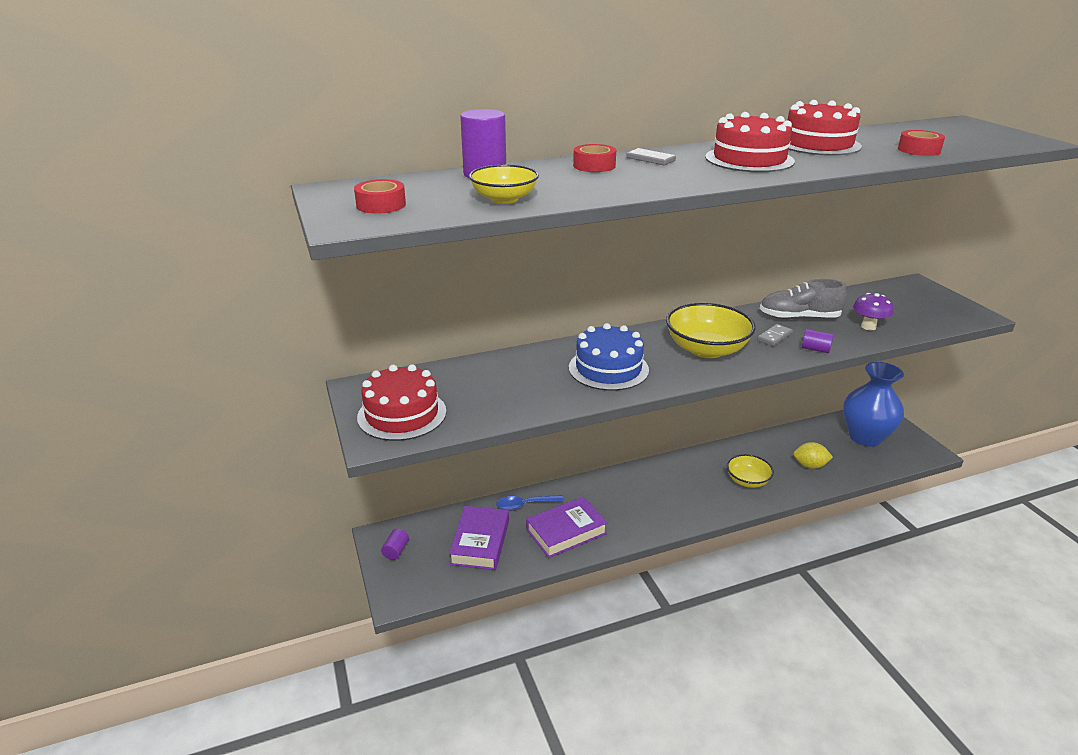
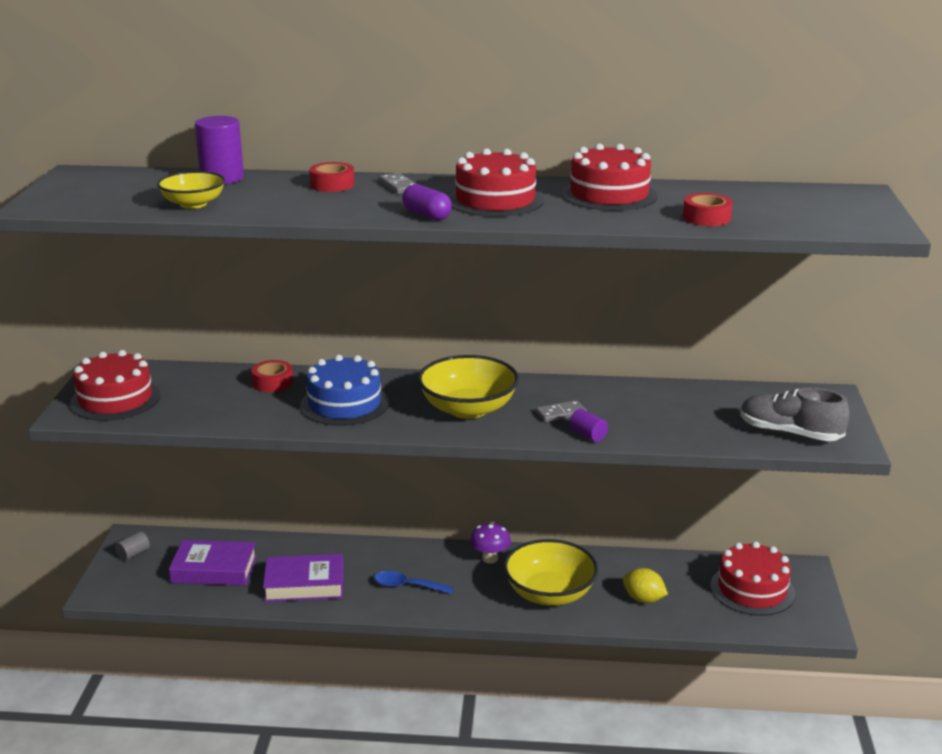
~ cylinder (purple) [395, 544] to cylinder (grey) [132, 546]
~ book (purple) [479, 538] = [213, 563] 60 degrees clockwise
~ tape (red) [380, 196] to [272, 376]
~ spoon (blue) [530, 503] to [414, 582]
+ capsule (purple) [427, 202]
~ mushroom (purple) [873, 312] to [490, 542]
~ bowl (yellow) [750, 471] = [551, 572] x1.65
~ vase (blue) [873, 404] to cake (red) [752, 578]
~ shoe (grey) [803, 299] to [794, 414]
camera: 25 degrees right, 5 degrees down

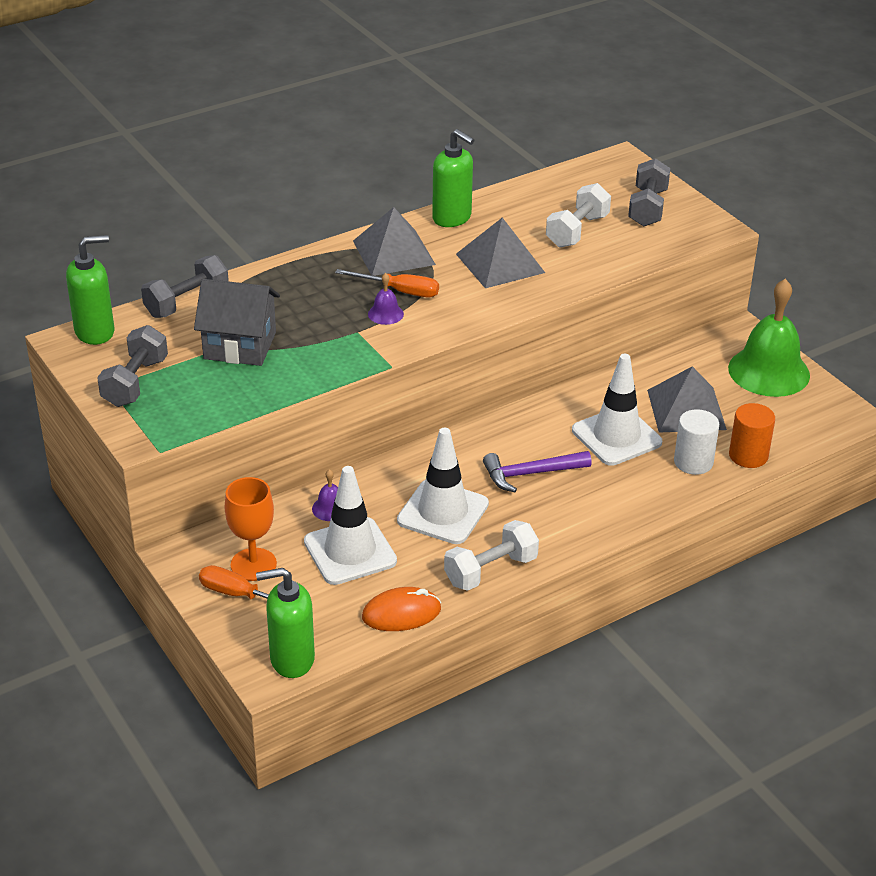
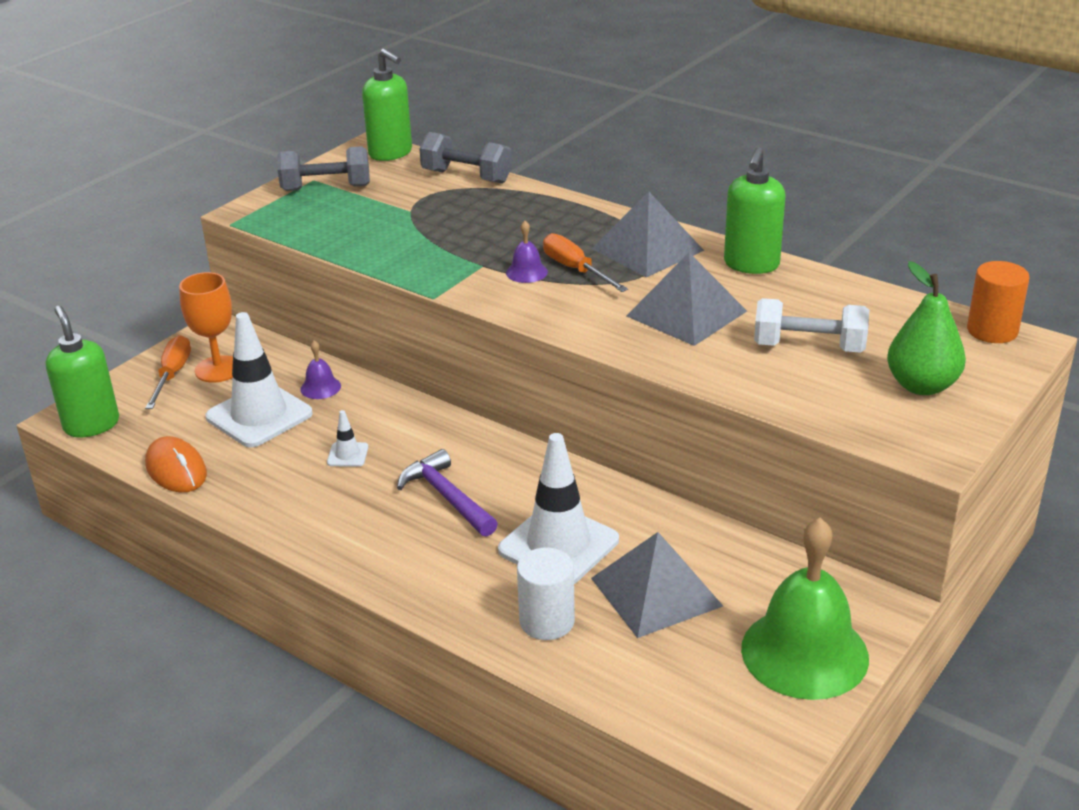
~ traffic cone (white) [443, 485] = [347, 438] x0.43
~ screwdriver (orange) [387, 283] = [585, 262] 150 degrees clockwise
~ dumbbell (grey) [649, 192] to pear (green) [926, 328]
~ cylinder (orange) [752, 435] to [998, 302]
- house (grey) [237, 322]
- dumbbell (white) [491, 555]
camera: 70 degrees right, 5 degrees down

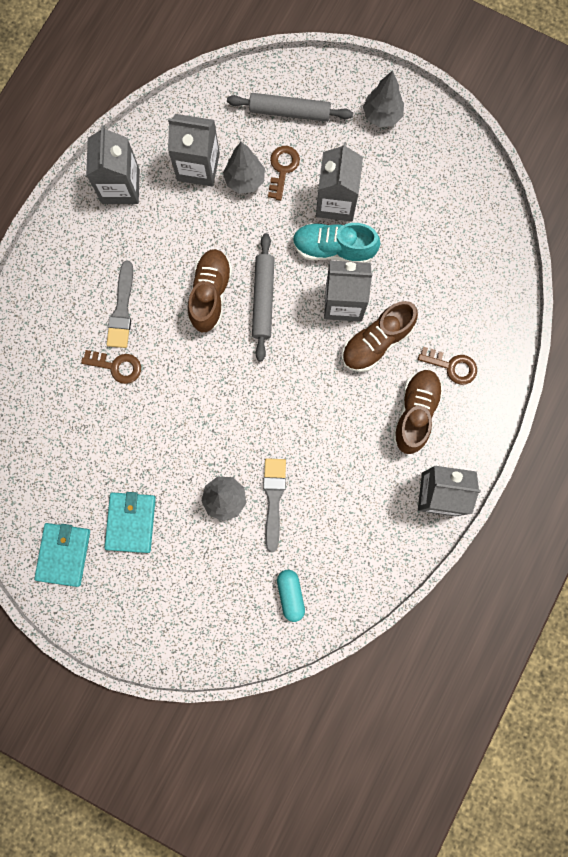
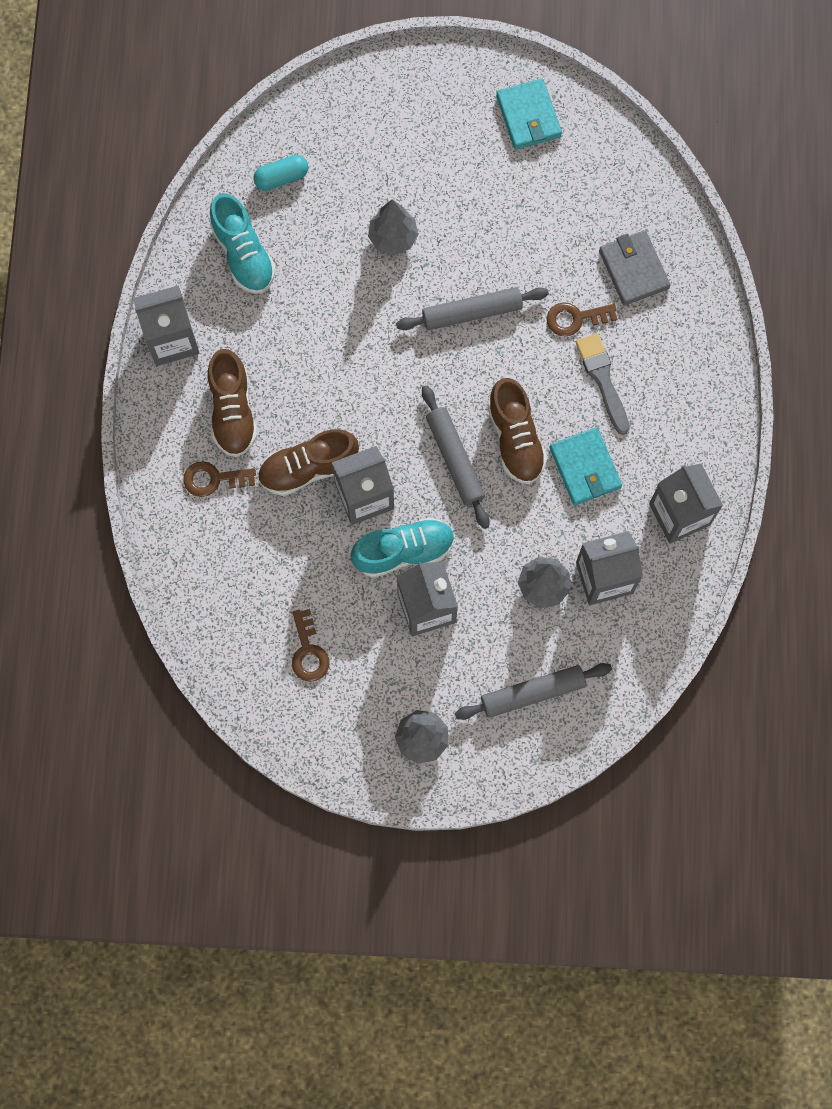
+ shoe (turquoise) [243, 243]
~ capsule (turquoise) [291, 596] = [280, 173] 75 degrees counterclockwise
~ shoe (brown) [380, 336] = [308, 462] 135 degrees counterclockwise
~ key (brown) [284, 173] to [311, 645]
+ rolling pin (grey) [472, 308]
~ wallet (turquoise) [130, 522] to [585, 466]
+ wallet (grey) [634, 268]
- brush (grey) [274, 505]
camera: 155 degrees right, 5 degrees down

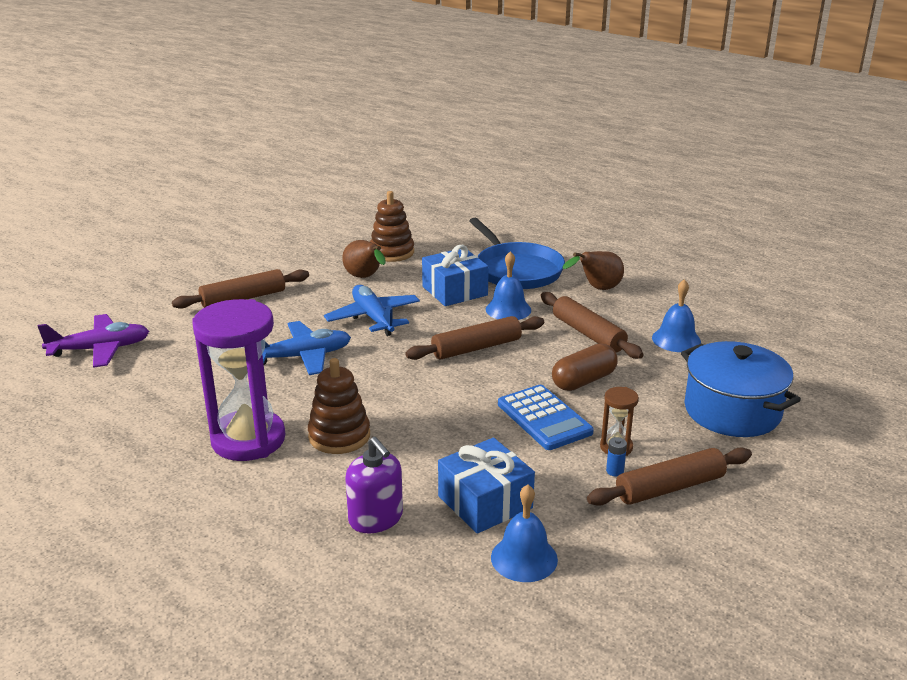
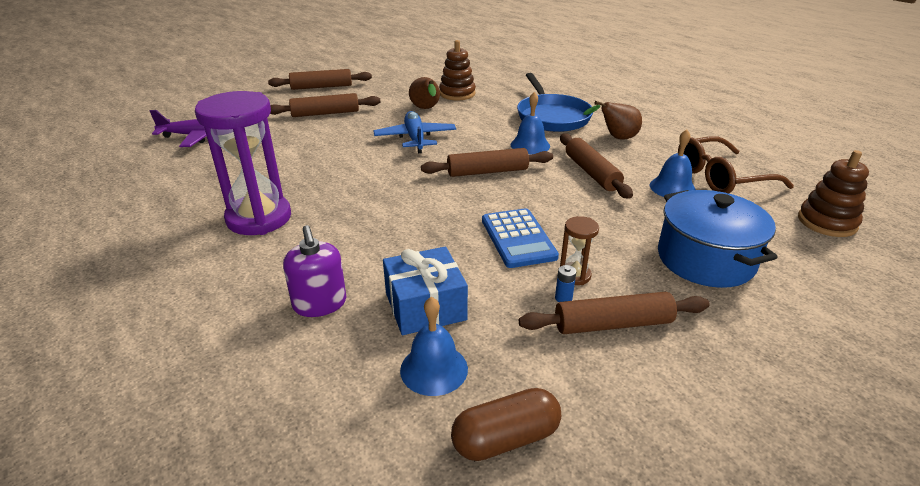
+ rolling pin (brown) [320, 79]
~ capsule (brown) [585, 367] to [506, 424]
+ glasses (brown) [736, 164]
~ stacking toy (brown) [339, 406] to [833, 193]
- plane (blue) [306, 348]
- gift (blue) [455, 275]
camera: 15 degrees right, 5 degrees up

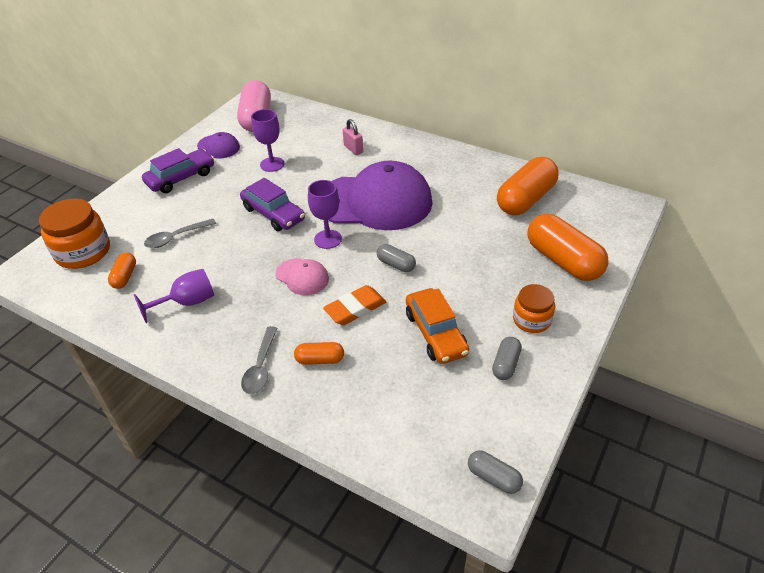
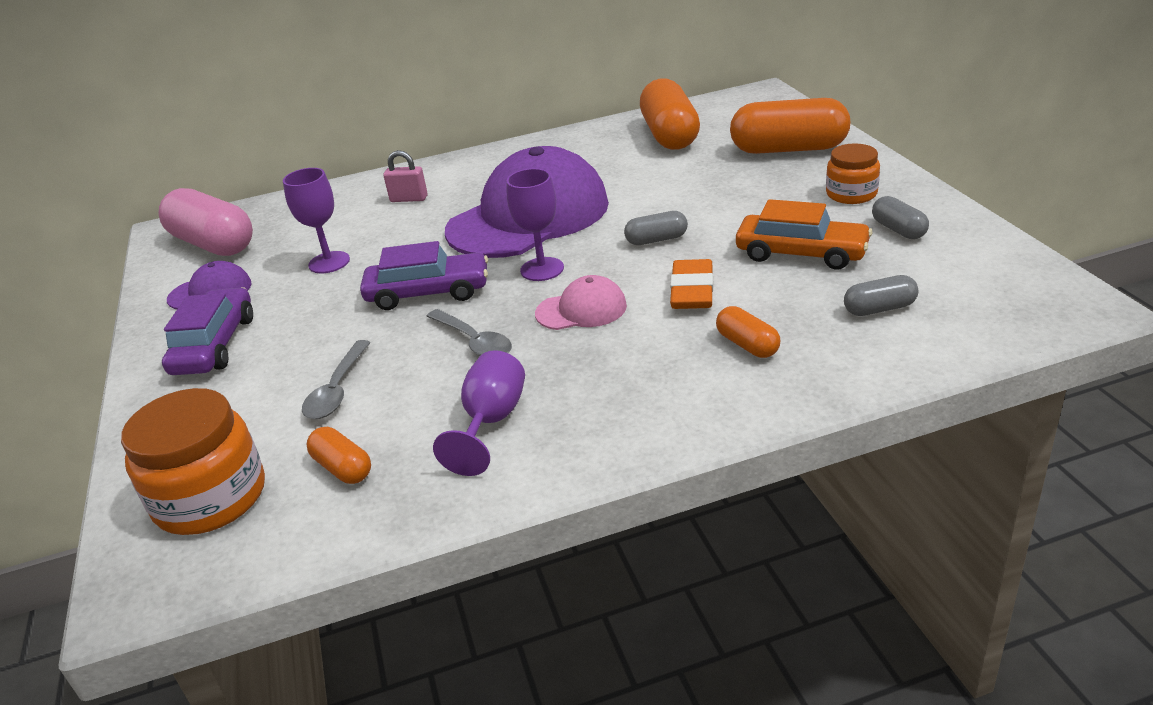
~ spoon (grey) [259, 360] to [469, 332]
~ capsule (orange) [319, 353] = [748, 332] 75 degrees counterclockwise
~ capsule (grey) [495, 472] to [881, 295]
camera: 45 degrees left, 10 degrees down

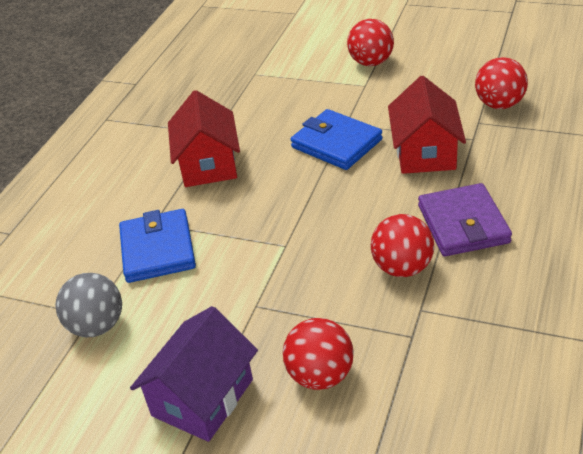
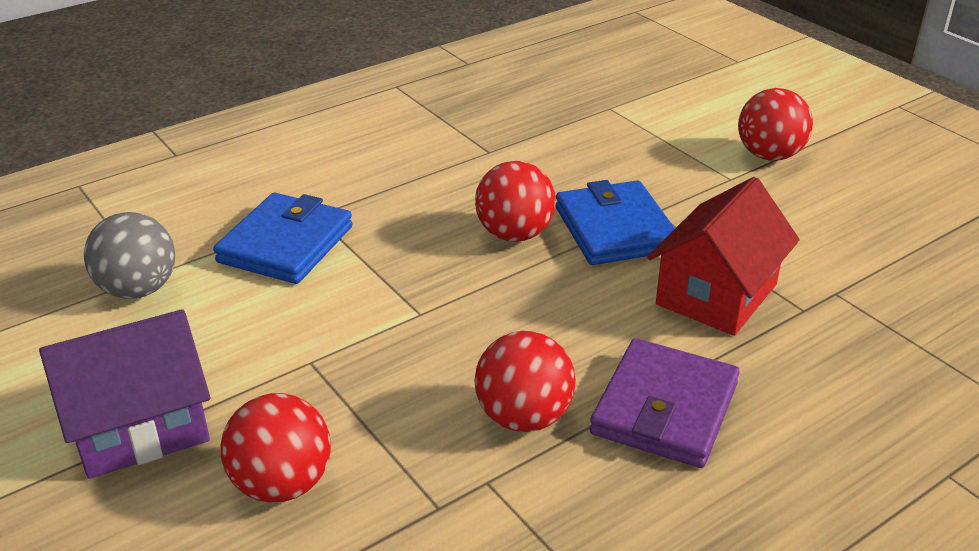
~ ball (red) [501, 83] to [515, 201]
- house (red) [204, 138]
camera: 30 degrees right, 5 degrees down

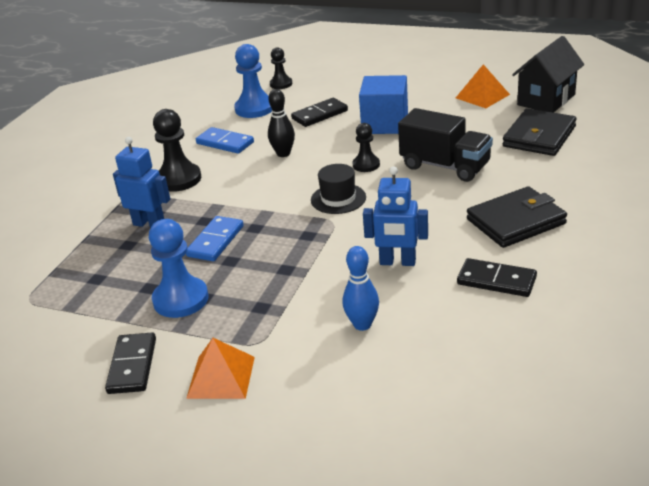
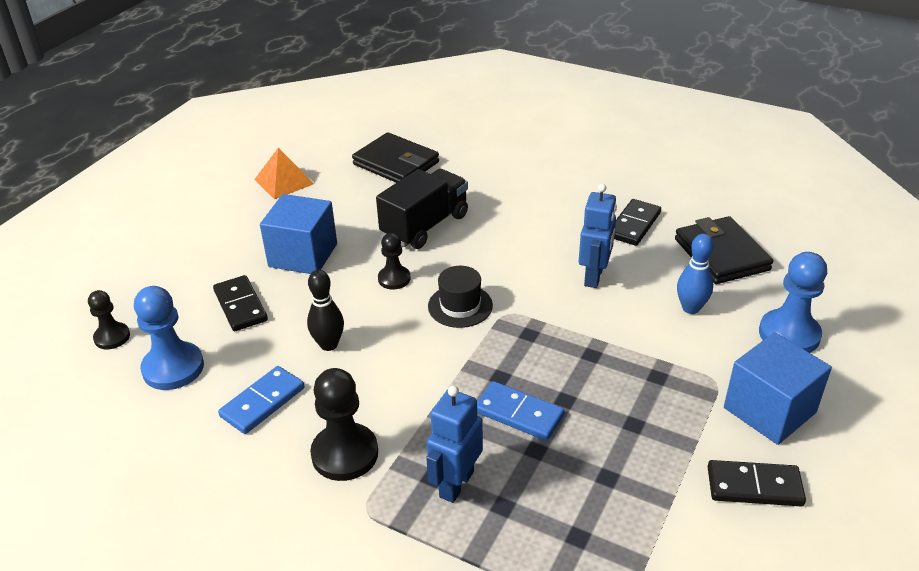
~ wallet (black) [517, 217] to [724, 250]
~ pyramid (orange) [220, 368] to cube (blue) [778, 388]
~ pawn (blue) [178, 268] to [793, 302]
- house (black) [548, 74]
camera: 85 degrees left, 5 degrees up

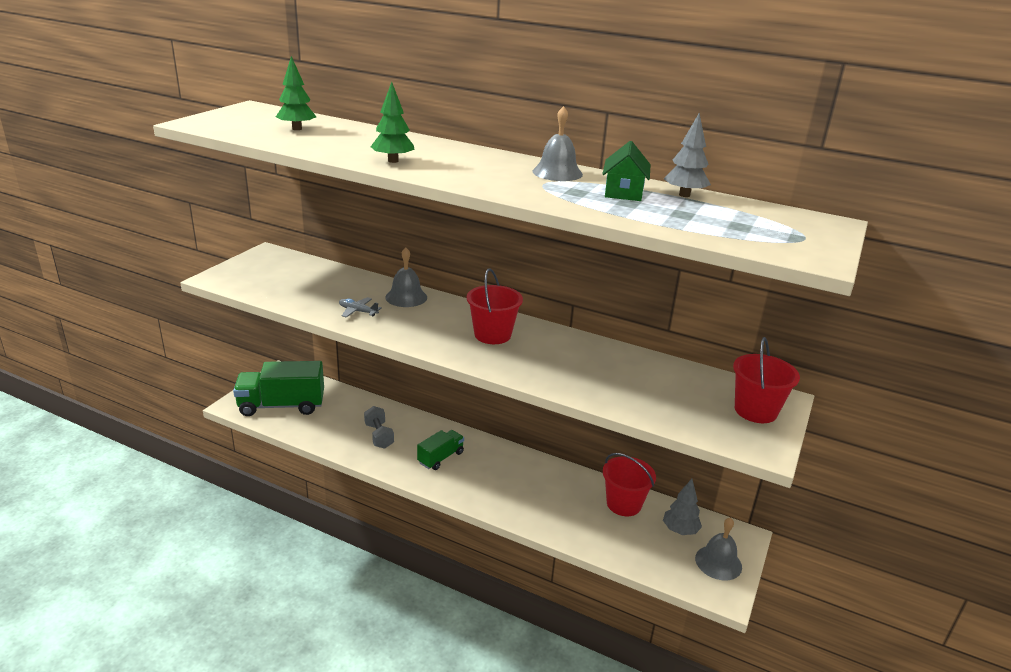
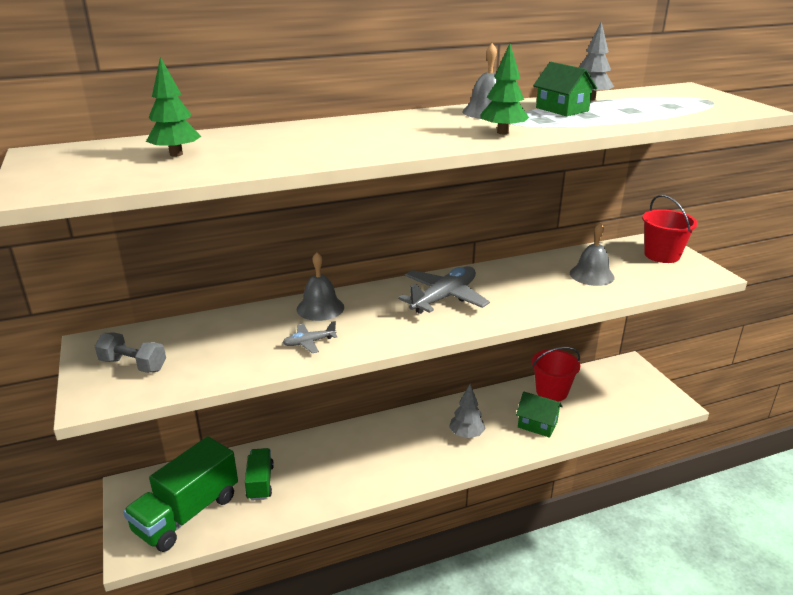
~ dumbbell (grey) [379, 427] to [130, 353]
~ truck (green) [440, 450] to [259, 474]
~ bucket (red) [495, 306] to plane (grey) [444, 290]
~ tree (grey) [682, 507] to [467, 411]
~ tree (green) [392, 122] to [504, 88]
+ house (green) [539, 414]
~ bell (grey) [718, 548] to [592, 254]
camera: 45 degrees left, 0 degrees up

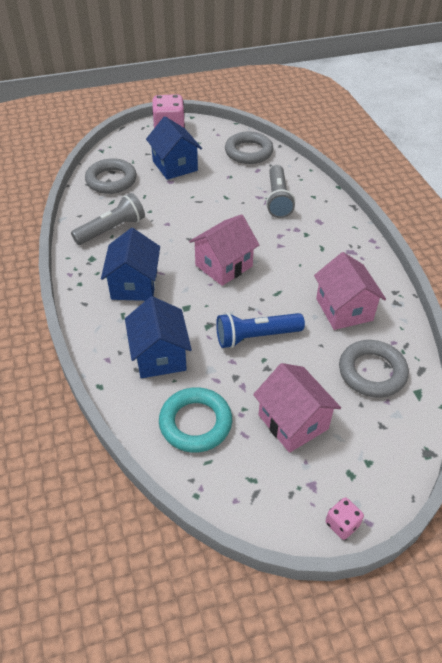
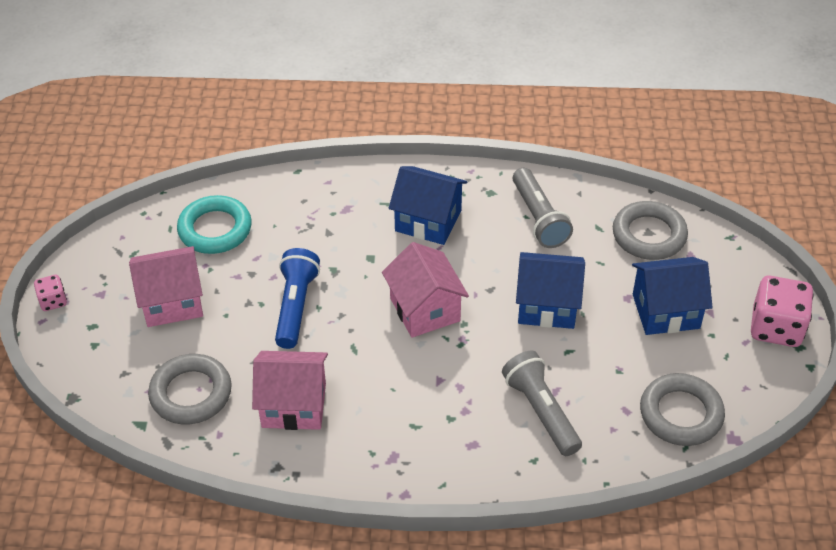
~ flashlight (grey) [280, 191] = [542, 403] 45 degrees clockwise
~ house (blue) [158, 337] to [550, 290]
camera: 110 degrees right, 0 degrees up

